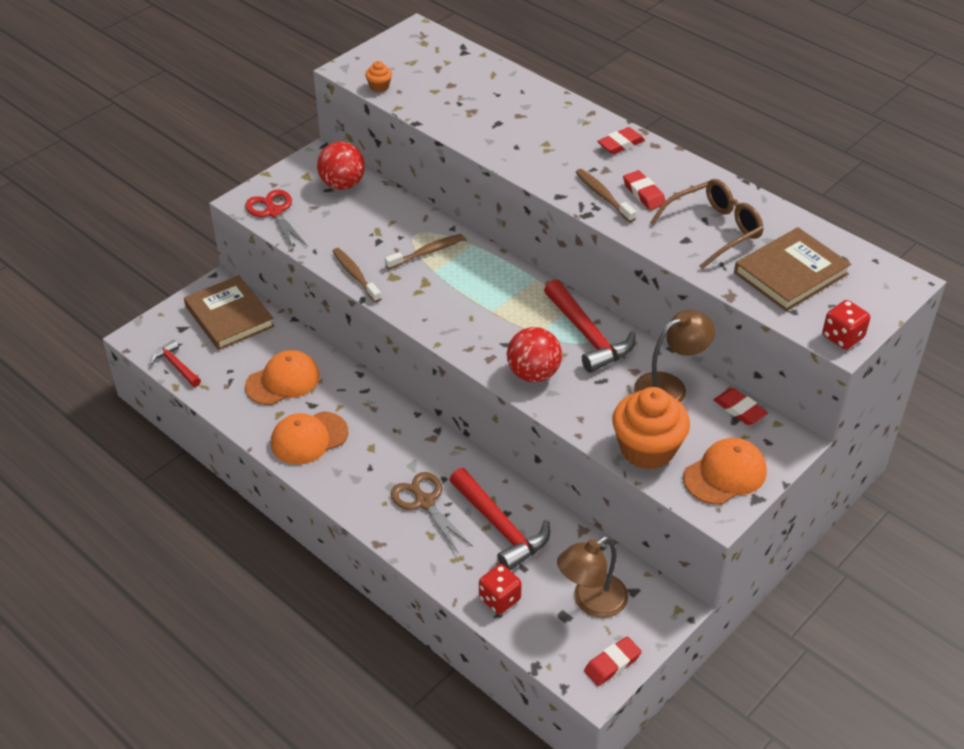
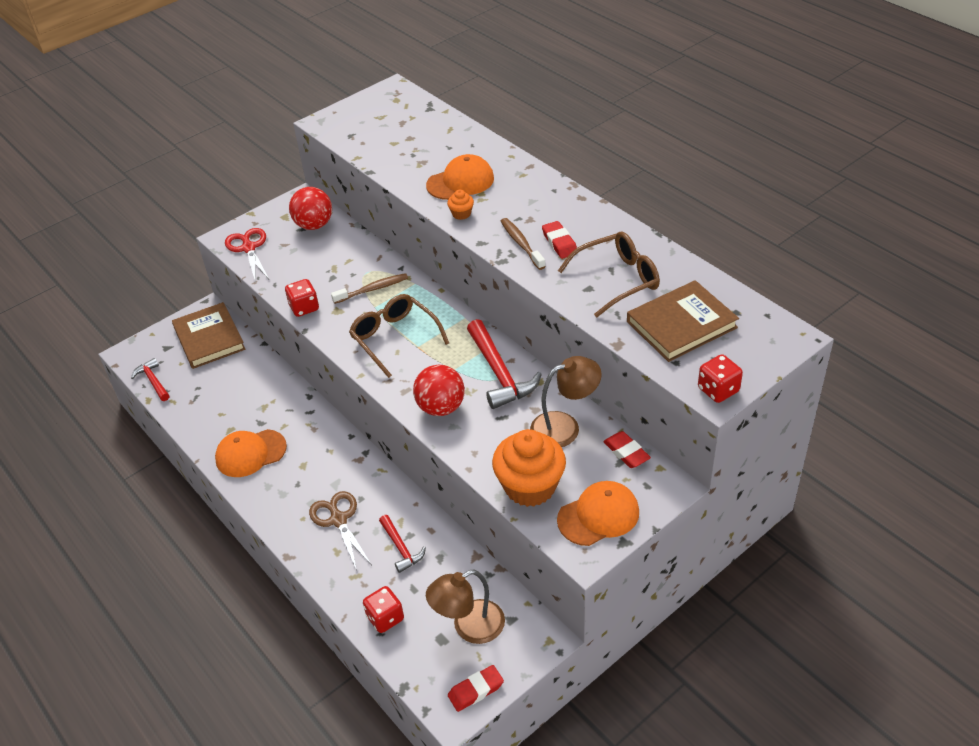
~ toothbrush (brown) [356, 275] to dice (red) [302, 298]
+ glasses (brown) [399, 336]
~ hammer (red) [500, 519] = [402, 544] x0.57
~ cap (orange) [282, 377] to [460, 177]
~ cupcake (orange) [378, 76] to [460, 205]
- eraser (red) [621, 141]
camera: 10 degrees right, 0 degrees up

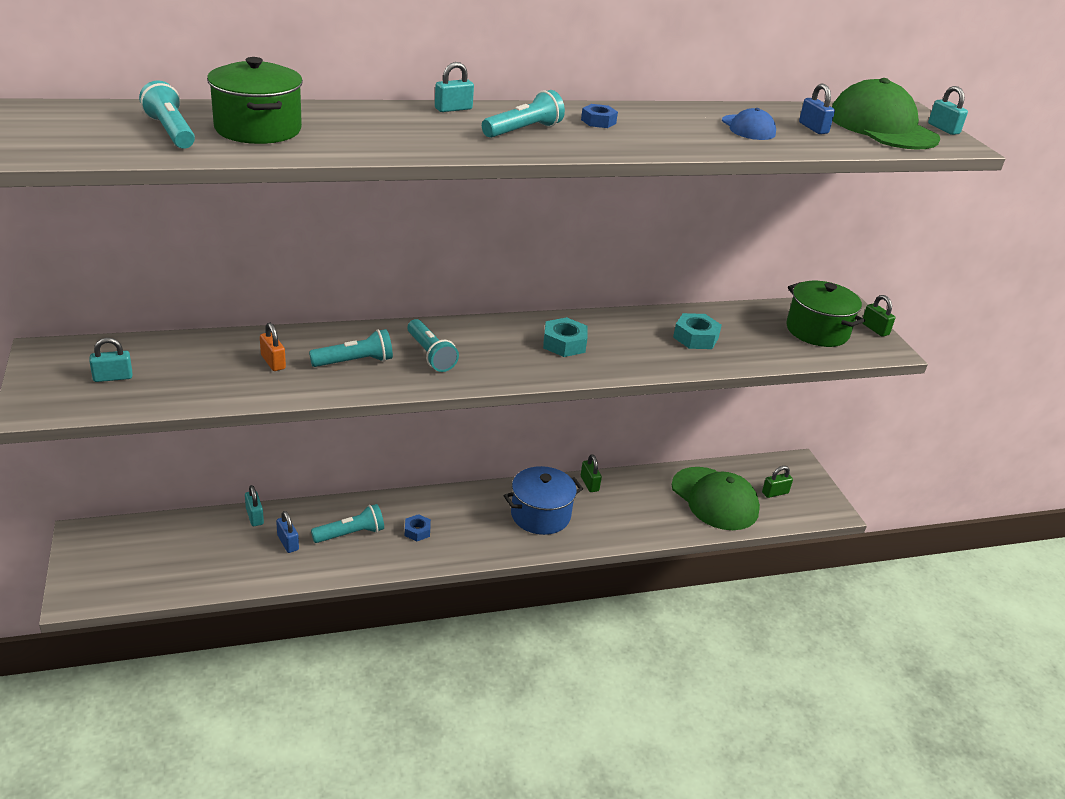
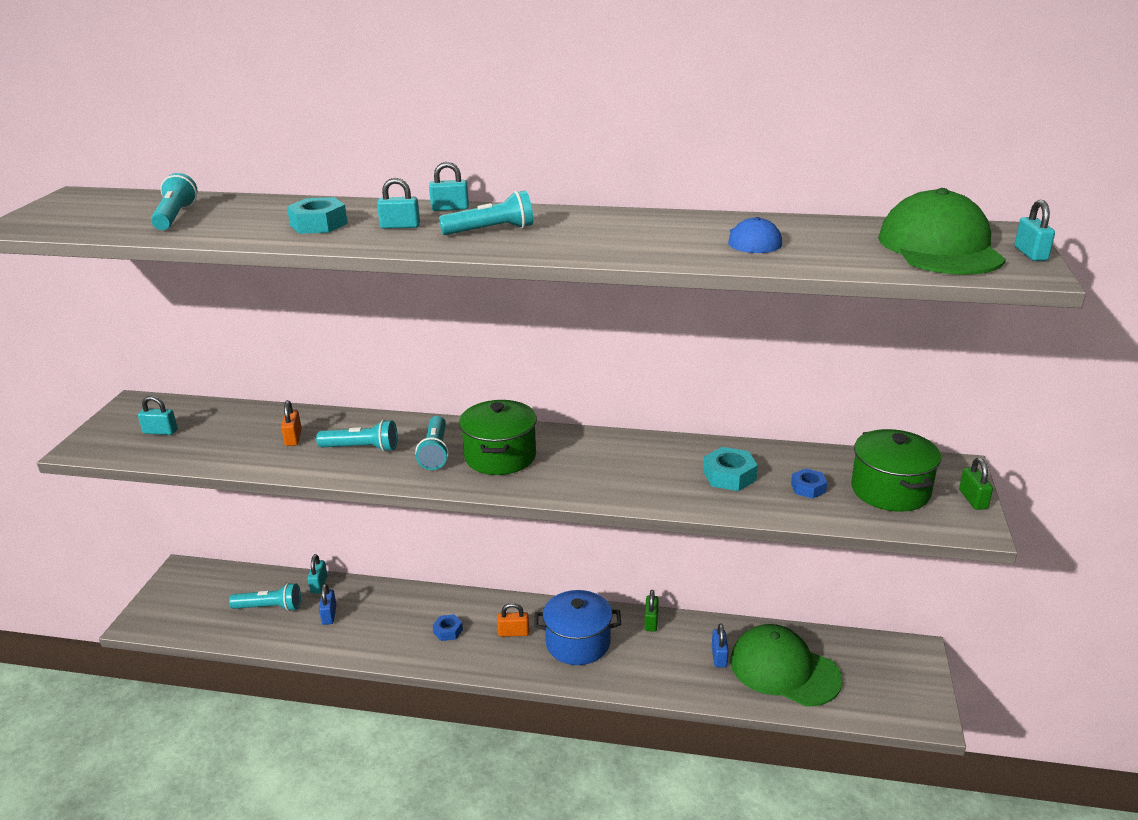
~ flashlight (turquoise) [347, 523] to [265, 597]
~ nut (turquoise) [565, 337] to [317, 215]
+ padlock (turquoise) [398, 203]
~ pot (green) [255, 100] to [498, 437]
+ padlock (orange) [513, 620]
~ padlock (blue) [817, 109] to [720, 645]
~ cap (green) [716, 498] = [786, 665] 135 degrees clockwise
~ nut (blue) [599, 116] to [809, 483]
- padlock (green) [777, 482]
camera: 30 degrees right, 5 degrees down

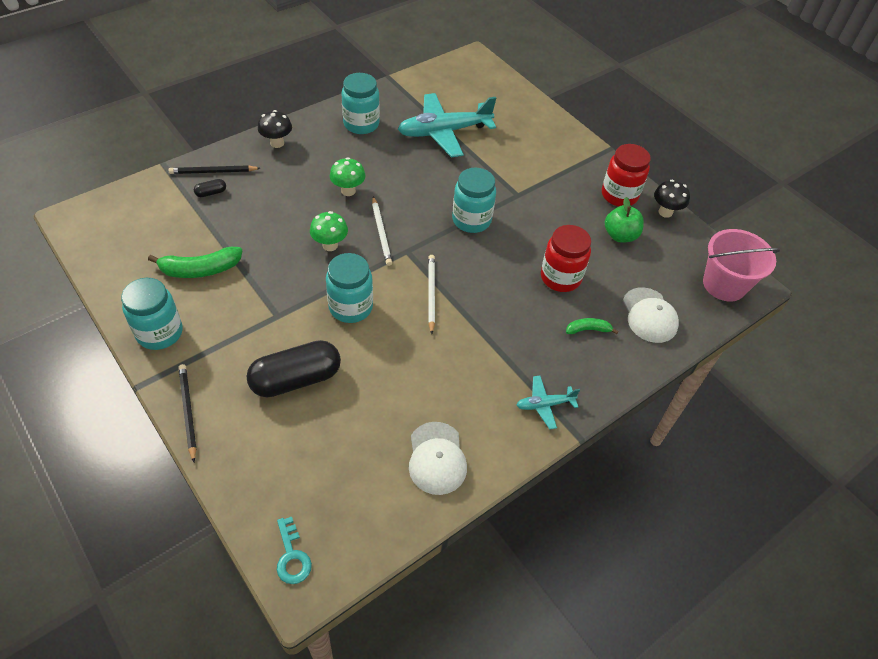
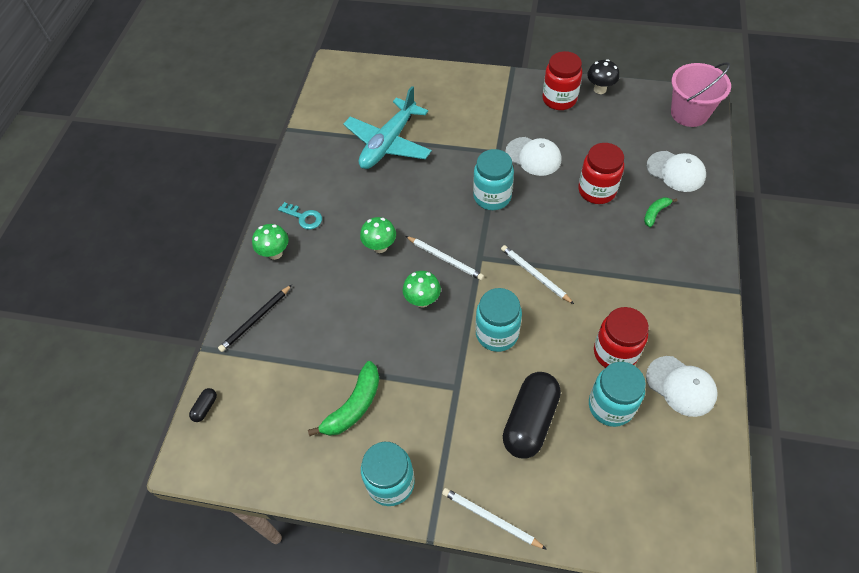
~ capsule (black) [210, 188] to [203, 405]
~ mushroom (black) [275, 129] to mushroom (green) [270, 242]
~ key (turquoise) [294, 550] to [300, 216]
~ pencil (black) [187, 413] to pencil (white) [494, 519]
+ cap (white) [533, 156]
~ jar (turquoise) [361, 103] to [617, 394]
+ jar (red) [621, 337]
- plane (turquoise) [548, 403]
- apple (green) [624, 219]
camera: 35 degrees left, 5 degrees up

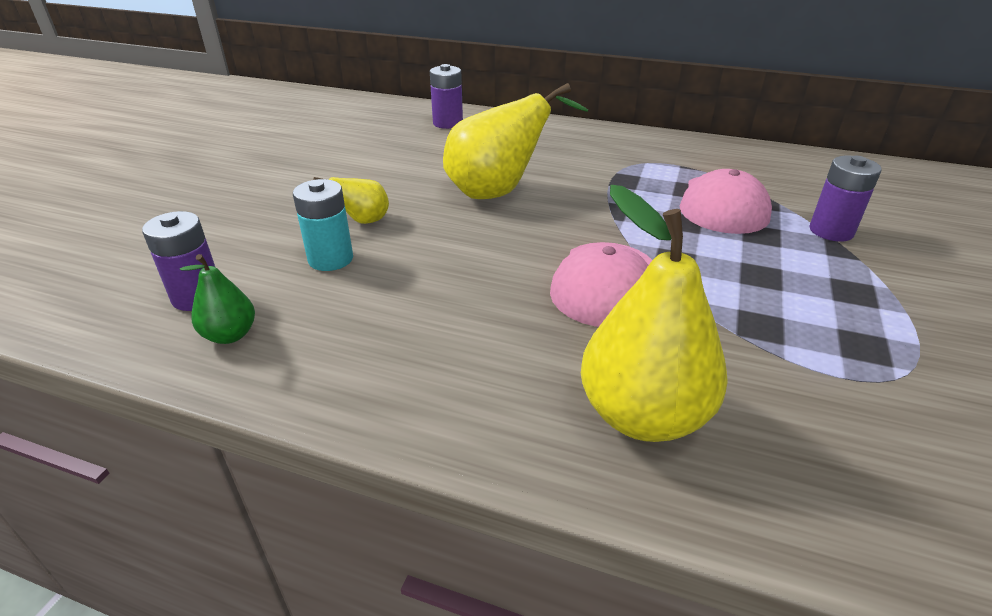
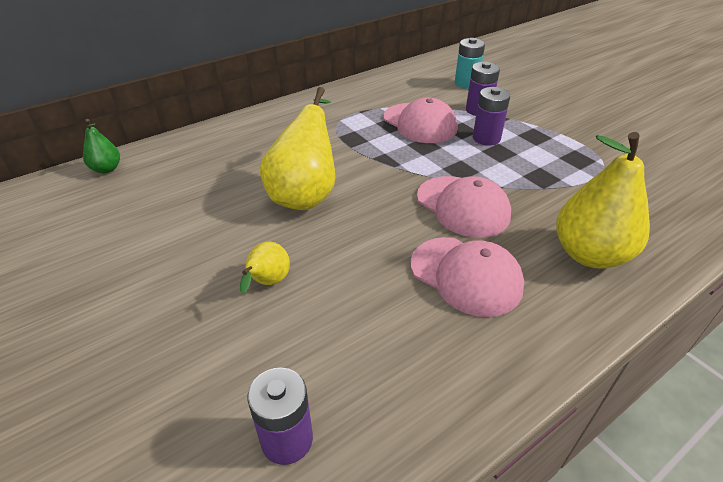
~ pear (green) [217, 299] to [101, 146]
+ cap (pink) [467, 277]
~ battery (turquoise) [323, 225] to [470, 63]
~ battery (purple) [446, 96] to [491, 116]
camera: 55 degrees left, 5 degrees up

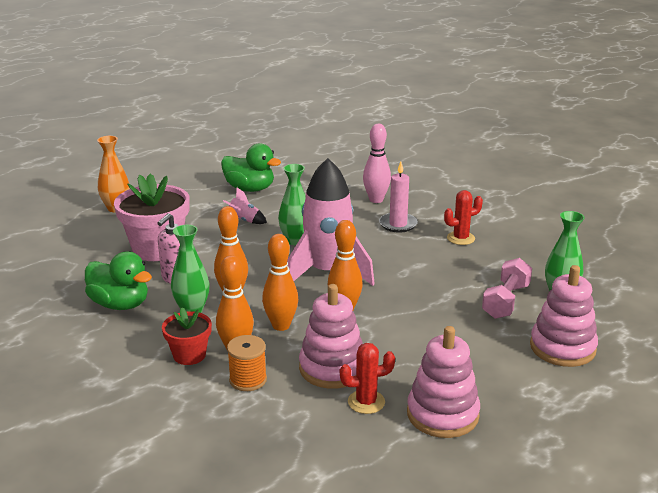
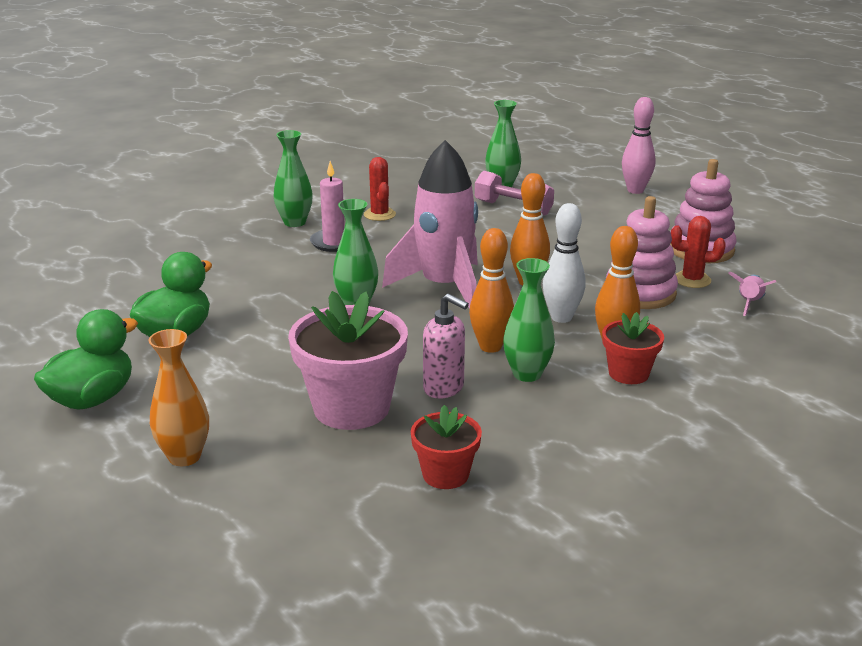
~ duck (green) [118, 280] to [86, 359]
+ vase (green) [293, 178]
+ flower pot (red) [446, 447]
~ bowling pin (orange) [280, 282] to bowling pin (white) [564, 263]
~ bowling pin (pink) [377, 163] to [639, 145]
~ cactus (red) [367, 378] = [698, 252] 75 degrees counterclockwise
~ rocket (pink) [245, 205] to [752, 294]
- spool (orange) [247, 363]
- stacking toy (pink) [564, 316]
camera: 85 degrees left, 0 degrees up

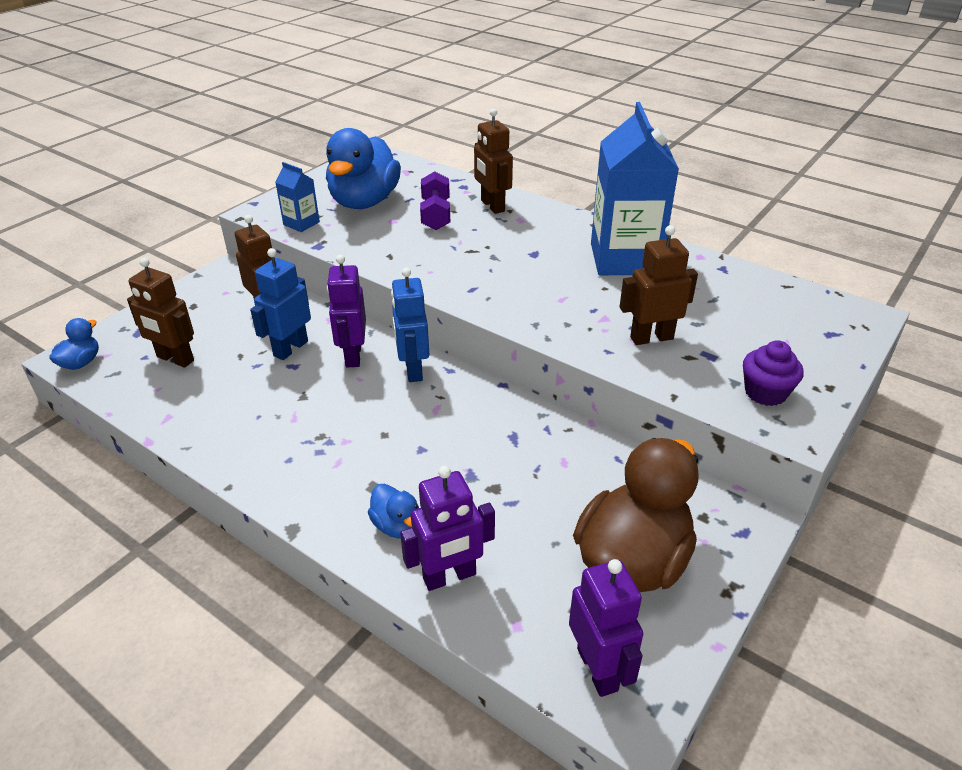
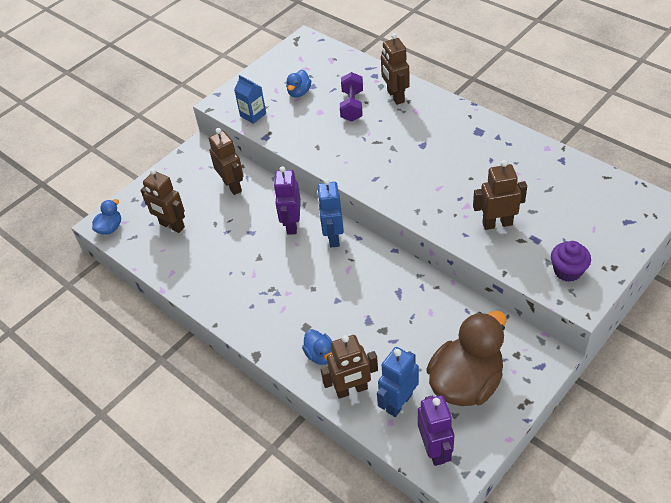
~ duck (blue) [363, 168] = [298, 84] x0.45
~ robot (purple) [447, 528] to robot (brown) [349, 367]
~ robot (blue) [280, 304] to [398, 382]
- carton (blue) [635, 188]
camera: 10 degrees right, 10 degrees up

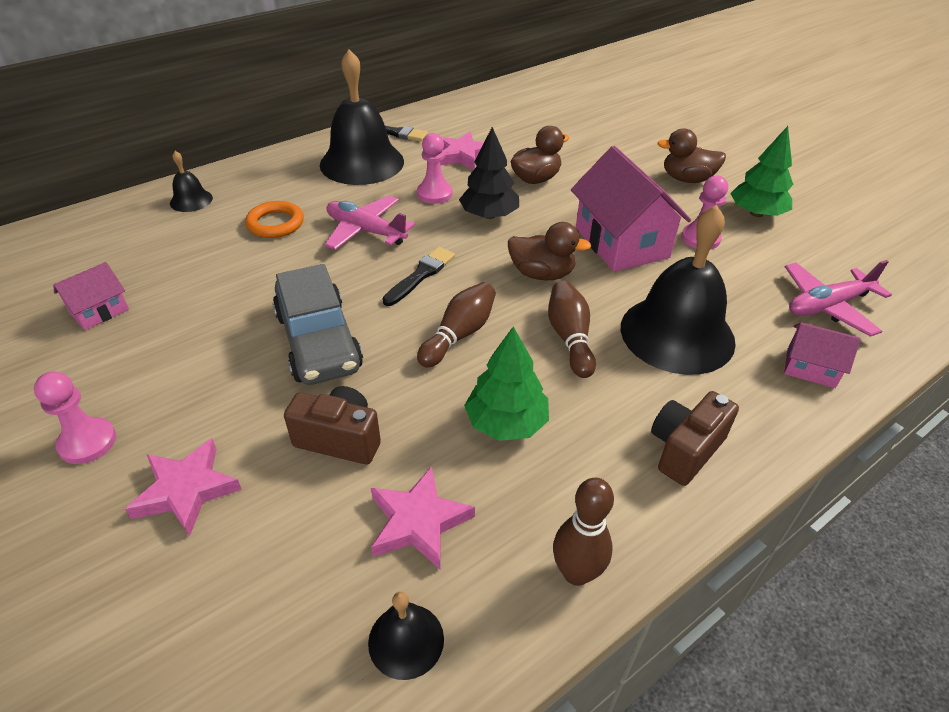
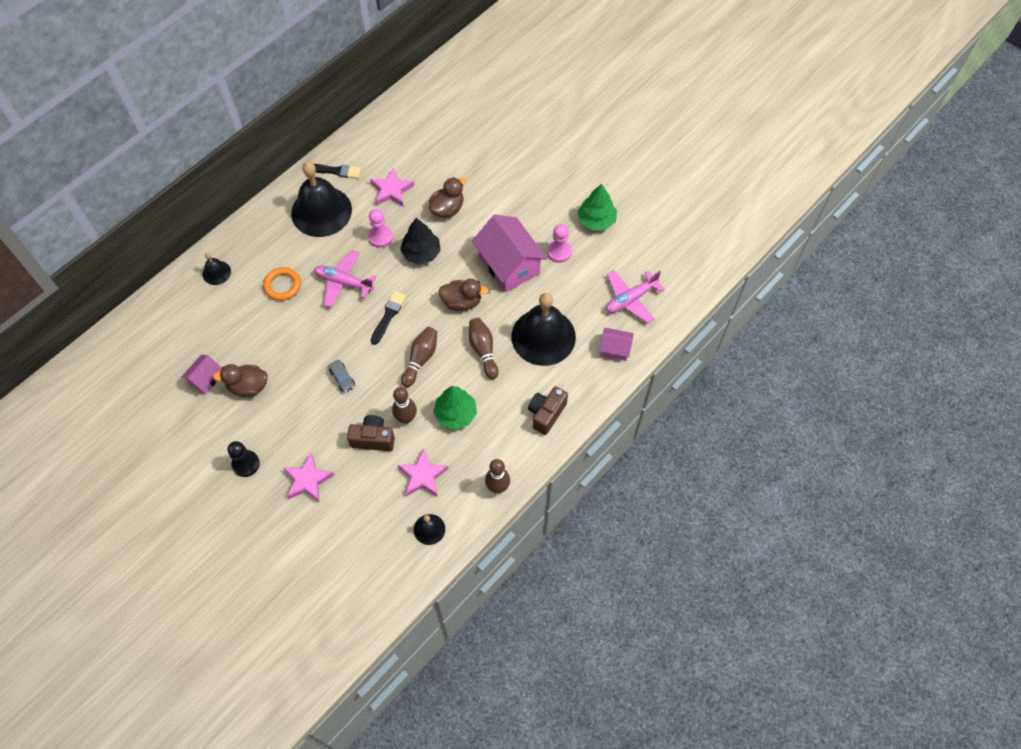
~ duck (brown) [691, 156] to [240, 380]
~ pawn (pink) [75, 417] to pawn (black) [244, 459]
~ car (grey) [318, 324] = [341, 376] x0.42
+ bowling pin (brown) [404, 405]
camera: 10 degrees left, 20 degrees up

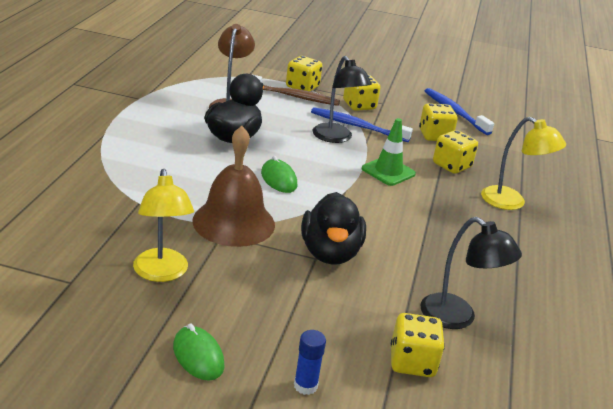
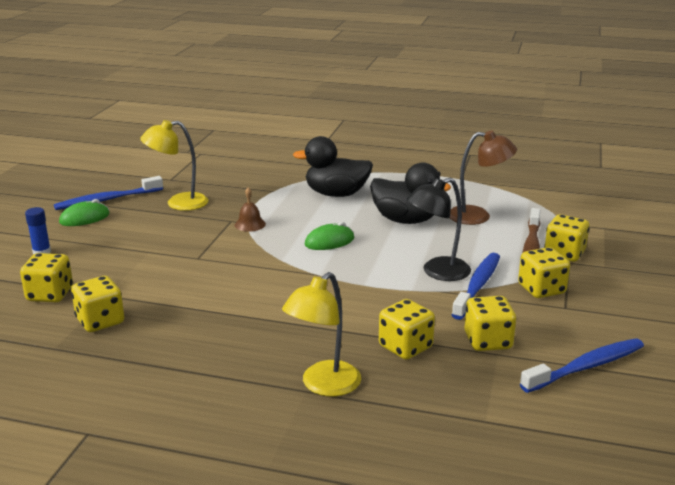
+ toothbrush (blue) [108, 193]
~ lamp (black) [471, 273] to dice (yellow) [97, 304]
~ bell (brown) [233, 186] = [250, 209] x0.43
~ duck (black) [333, 228] to [333, 166]
- traffic cone (green) [389, 152]
camera: 95 degrees right, 5 degrees down

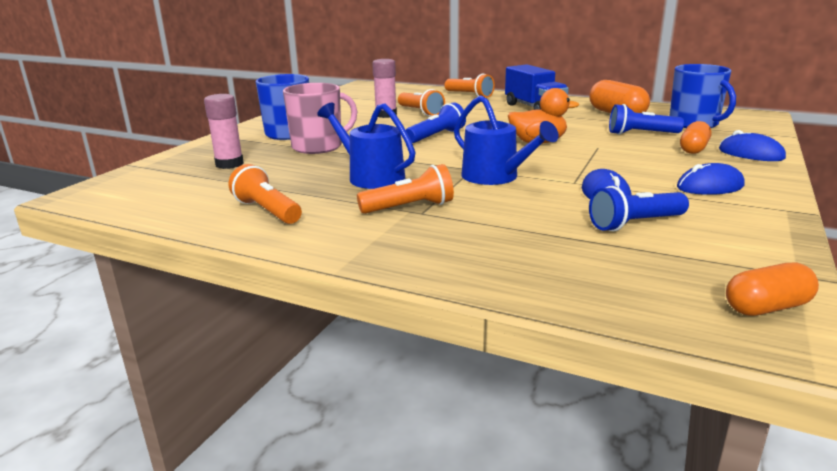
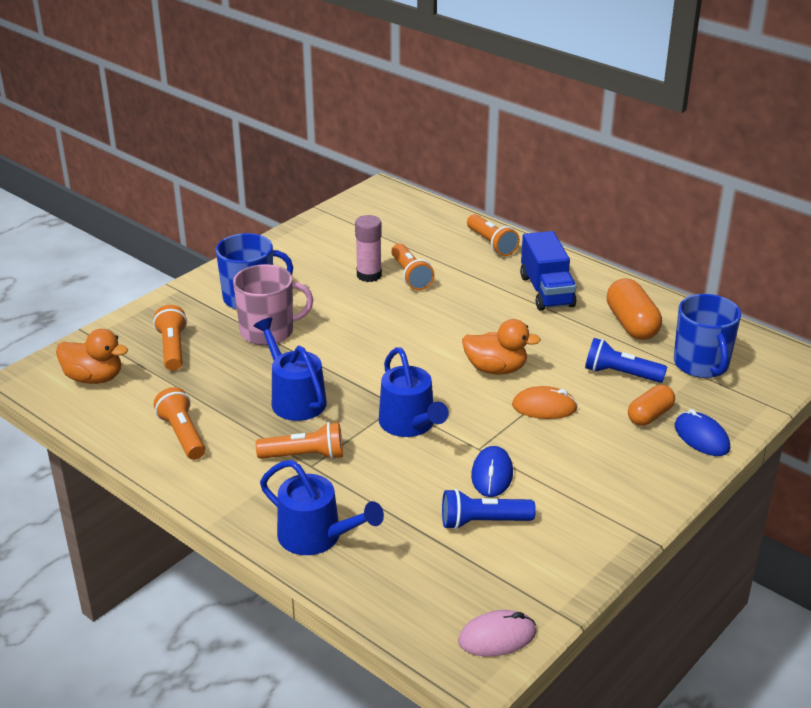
+ duck (orange) [92, 356]
~ glue stick (pink) [224, 131] to flashlight (orange) [170, 338]
+ watering can (blue) [322, 507]
~ capsule (orange) [772, 289] to mouse (pink) [497, 633]
+ mouse (orange) [545, 402]
- flashlight (blue) [436, 122]
- mouse (blue) [711, 179]
camera: 15 degrees right, 10 degrees up

